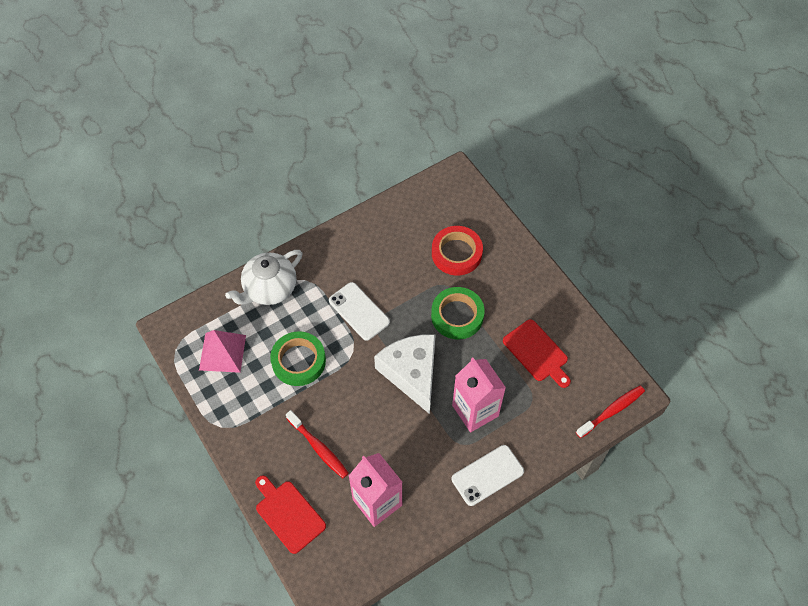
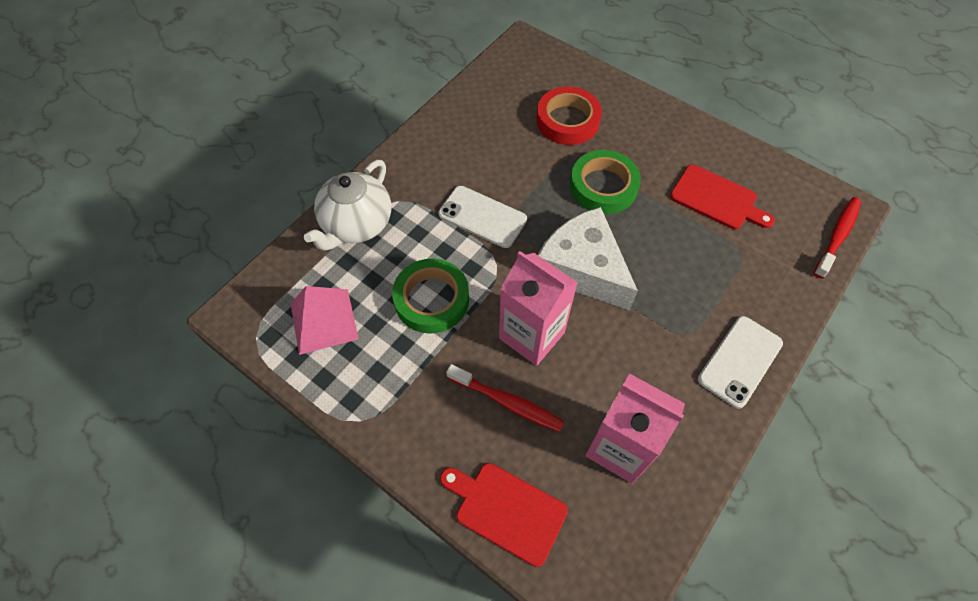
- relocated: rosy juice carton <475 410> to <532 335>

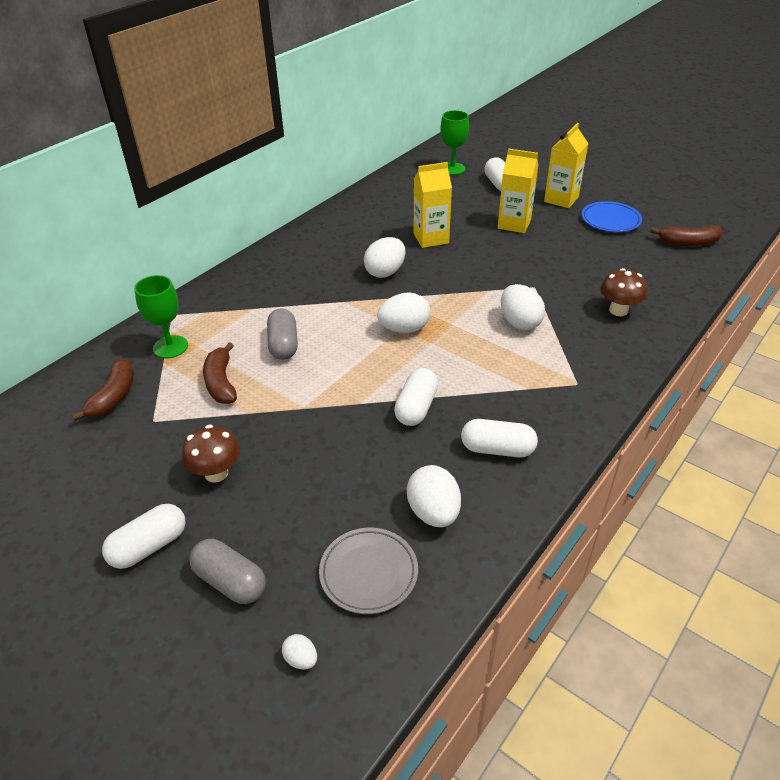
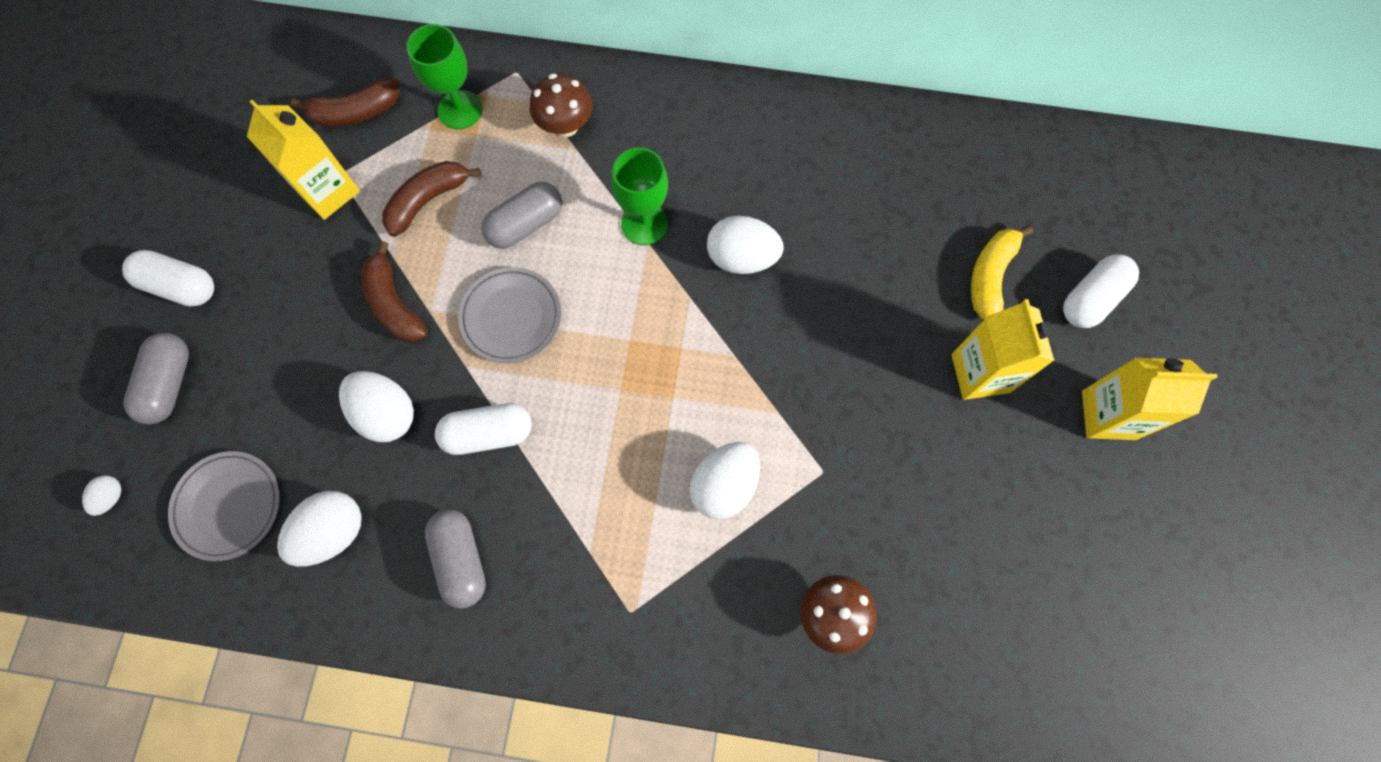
- missing: royal blue flat dish <610 220>
- appeared: gray flat dish <511 317>
- appeared: bright yellow banana <990 277>
- relocated: dark brown mushroom <216 473> to <565 126>
- relocated: pure white toy egg <404 329> to <386 413>
- relocated: bright yellow juice carton <431 238> to <328 191>
- relocated: leaf-green goblet <452 169> to <644 224>
- relocated: dark brown banana <688 243> to <394 304>
- colour: pure white capsule <497 449> to gray capsule <461 560>

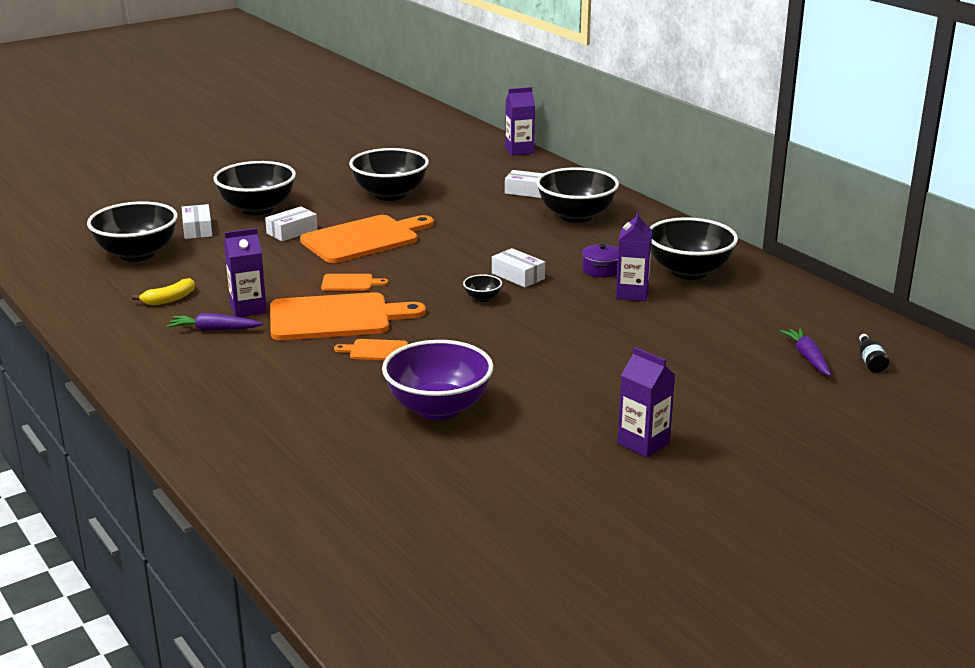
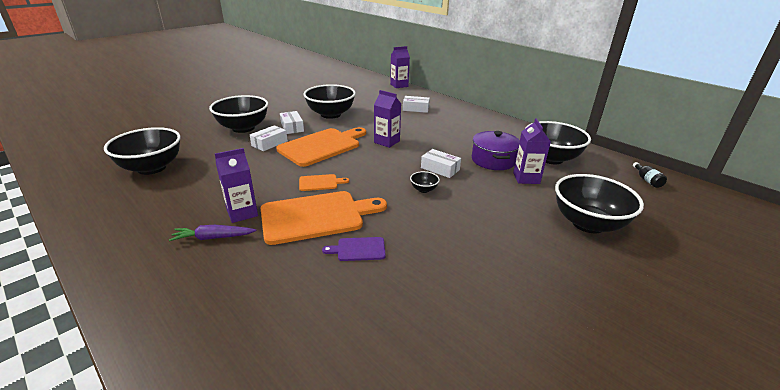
- missing: bright yellow banana <169 299>
- missing: purple serving bowl <438 408>
- missing: purple toy carrot <807 358>
- relocated: pure white parcel <197 229> to <292 127>
- relocated: black serving bowl <576 216> to <588 223>
- relocated: purple juice carton <643 443> to <387 142>
- relocated: black flask <870 362> to <647 180>
- colour: orange-coloured cutting board <375 350> to purple cutting board <358 249>
- size: purple pot <601 270> = <493 160> x1.65

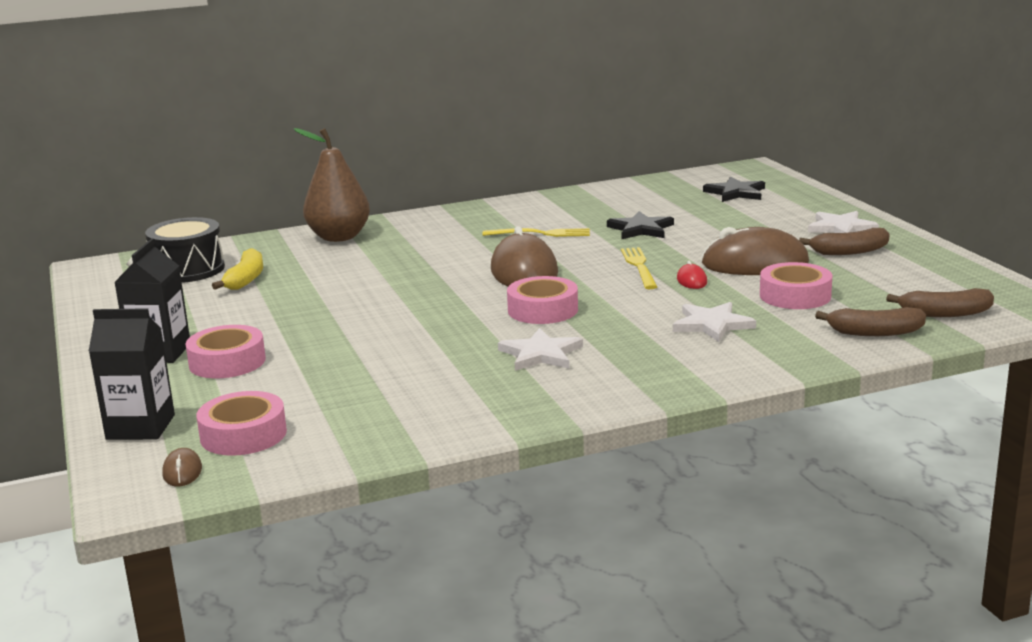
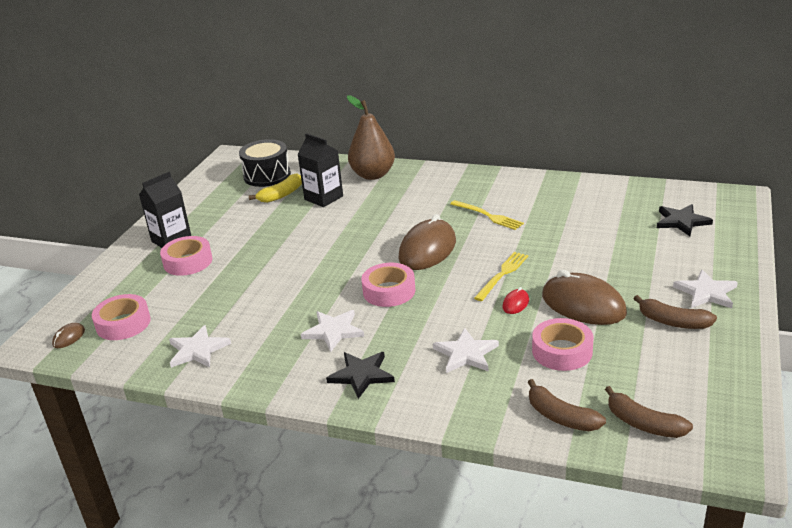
- appeared: pure white star shape <197 350>
- relocated: black juice carton <140 427> to <323 198>
- relocated: black star shape <641 229> to <361 375>

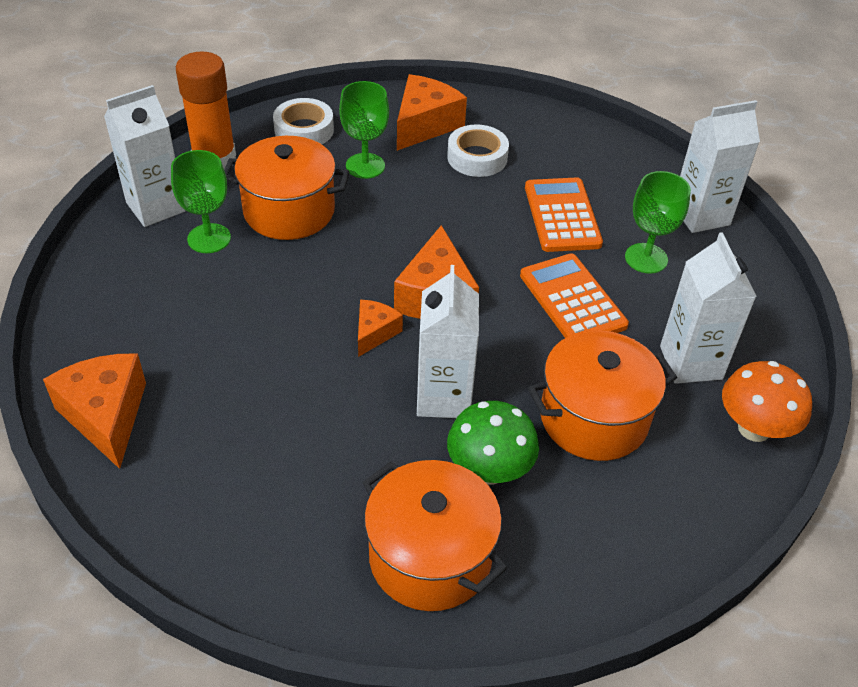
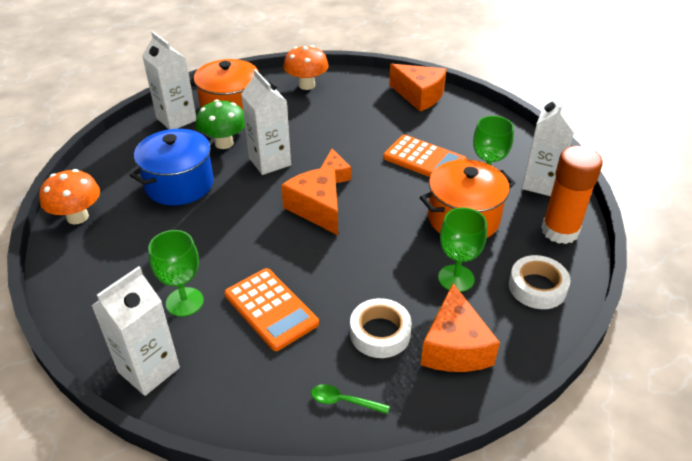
- appeared: orange-coloured mushroom <306 85>
- appeared: leaf-green teaspoon <344 401>
- relocated: orange-coloured calculator <572 300> to <424 159>
- relocated: pure white juice carton <691 362> to <176 119>
- colour: orange-coloured pot <593 418> to royal blue pot <179 184>

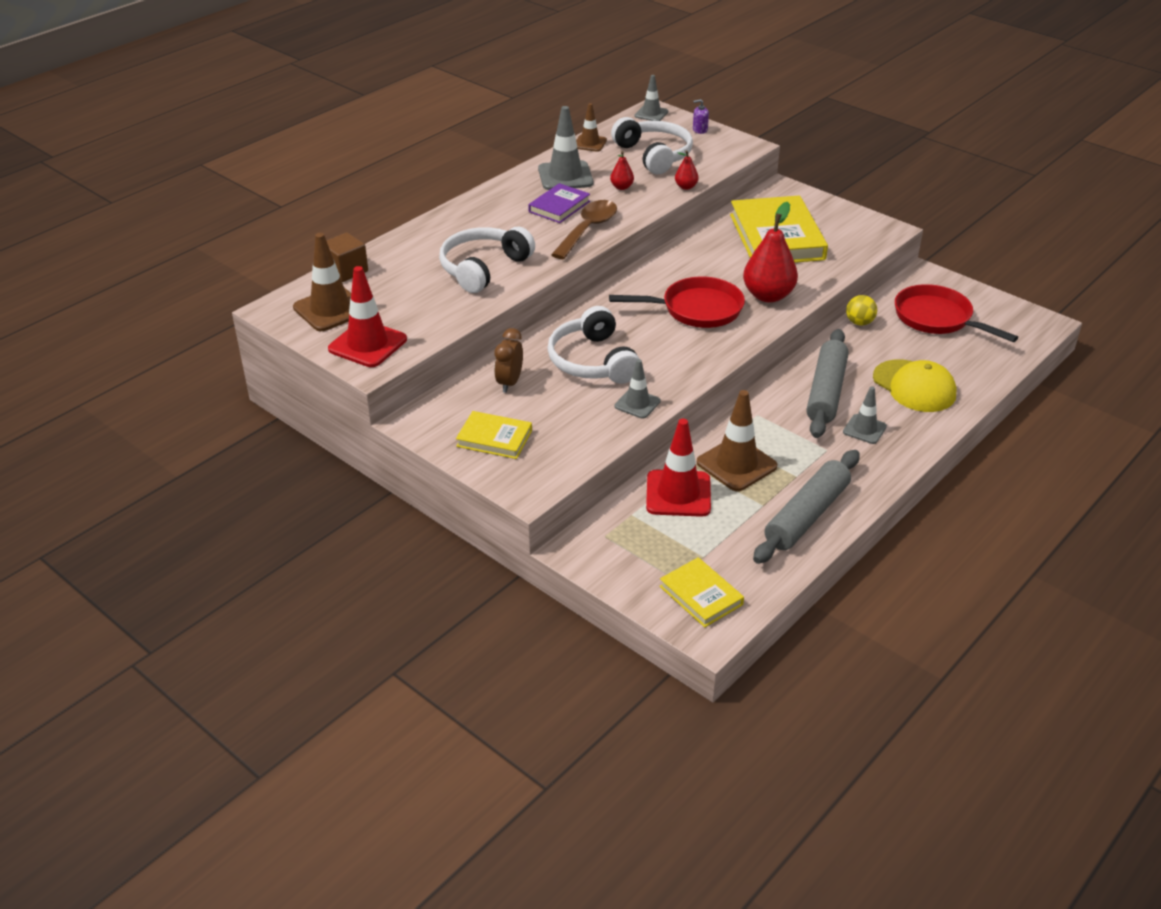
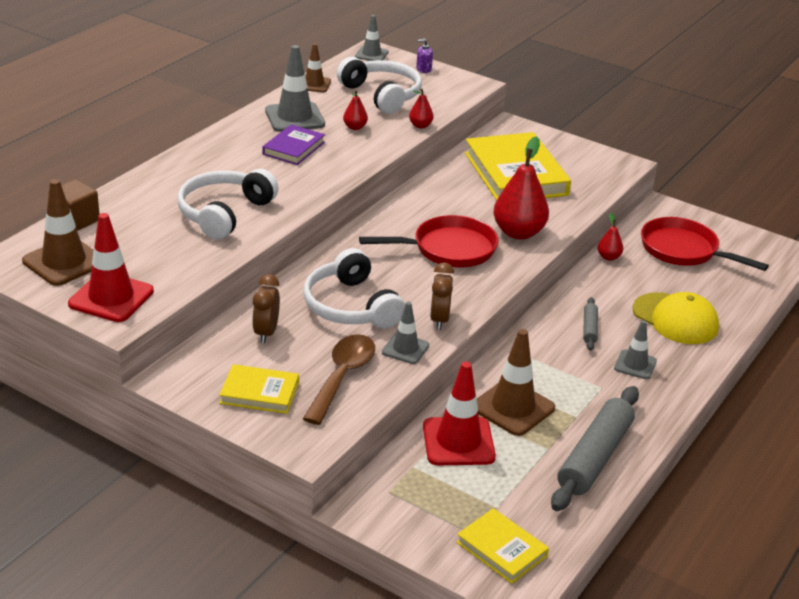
- appeared: dark brown bedside clock <439 320>
- relocated: dark brown teaspoon <588 230> to <342 377>
- exchanged: bright yellow play ball <859 322> to red pear fruit <608 257>
- size: gray dough roller <826 392> = <589 328> x0.47

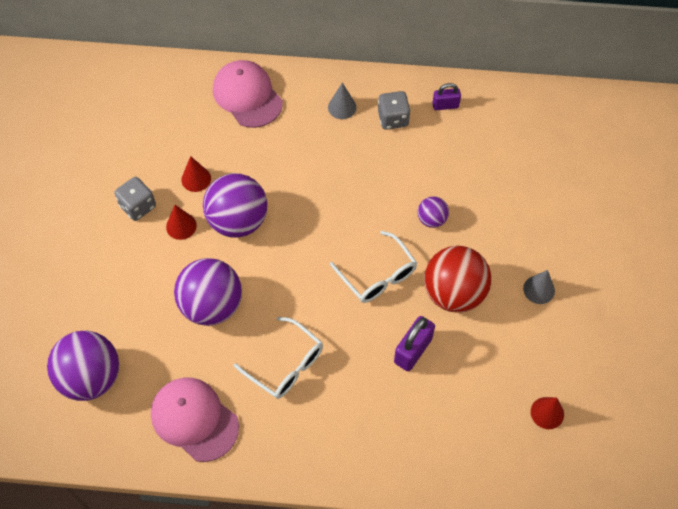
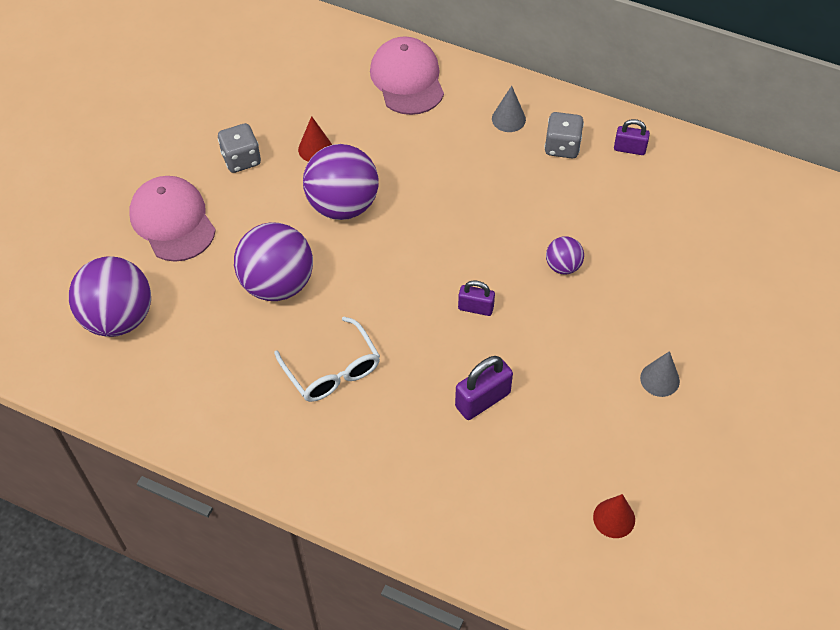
- missing: red cone shape <181 226>
- missing: red play ball <454 293>
- relocated: rosy baseball cap <194 419> to <172 221>
- exchanged: pure white glasses <378 276> to purple lock <475 308>

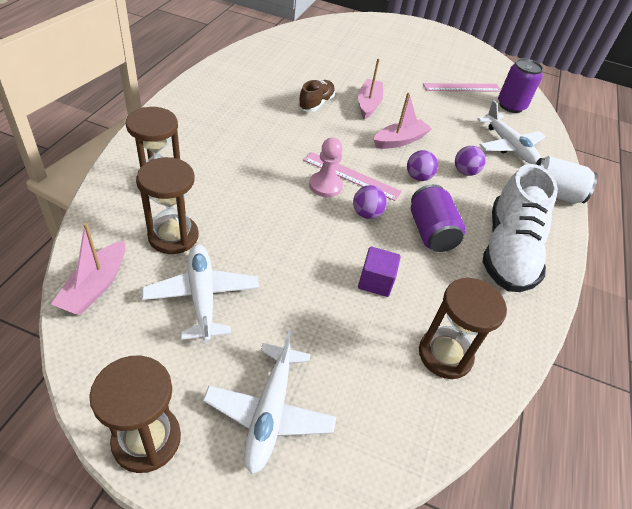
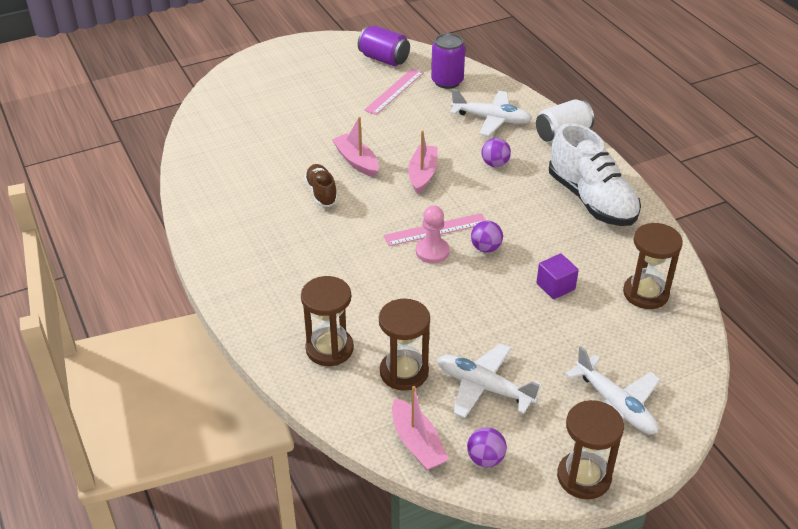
- relocated: purple play ball <418 177> to <485 459>
- relocated: purple soda can <430 232> to <384 59>

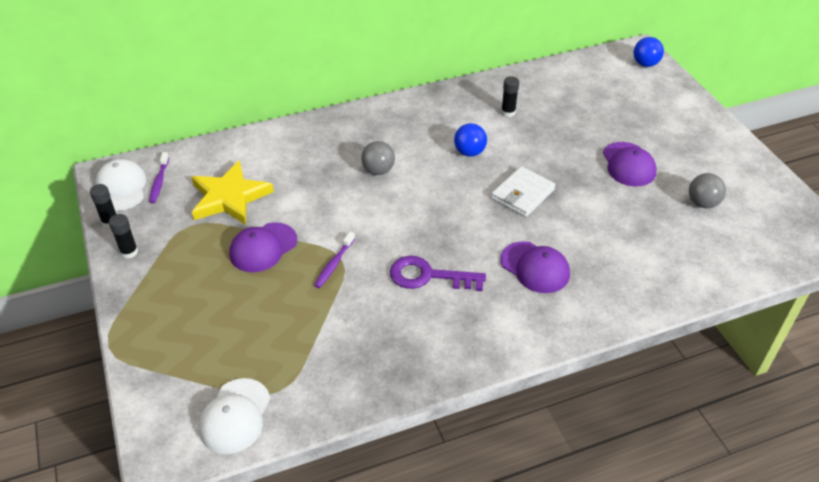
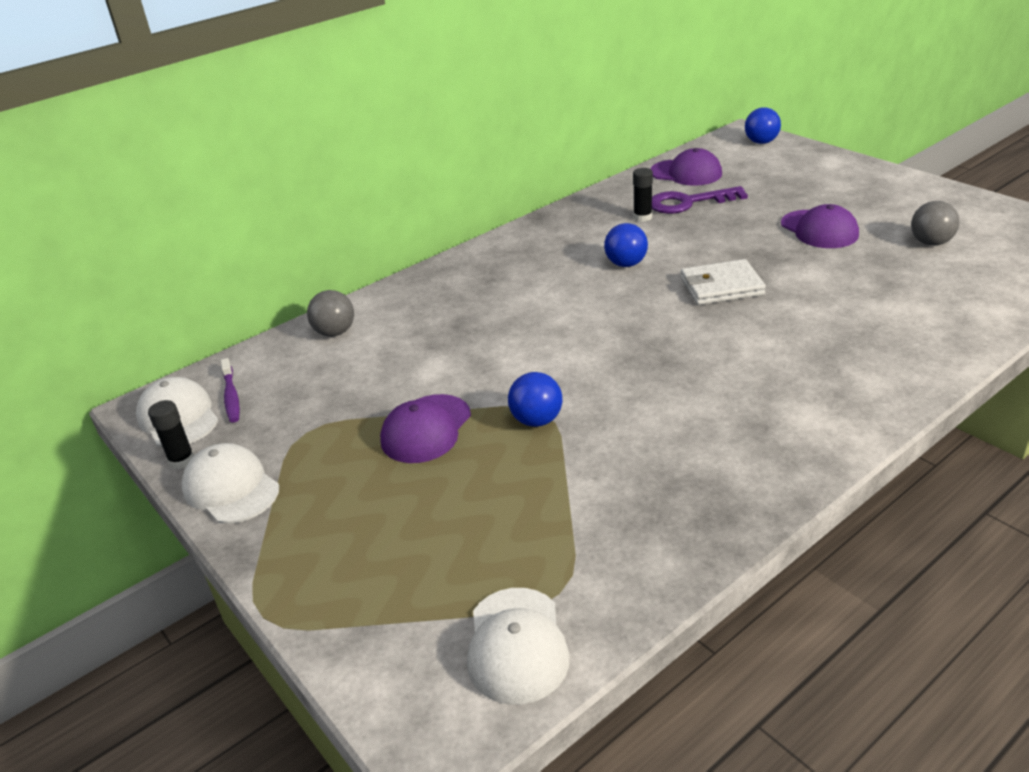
- missing: bright yellow star shape <229 197>
- relocated: gray play ball <378 170> to <335 332>
- relocated: purple key <428 276> to <688 202>
- relocated: purple baseball cap <535 267> to <686 173>
- exchanged: black glue stick <129 252> to pure white baseball cap <231 488>
- exchanged: purple tooth brush <334 264> to royal blue play ball <536 420>
- spun: pure white billfold <522 194> = <721 287> 60 degrees clockwise

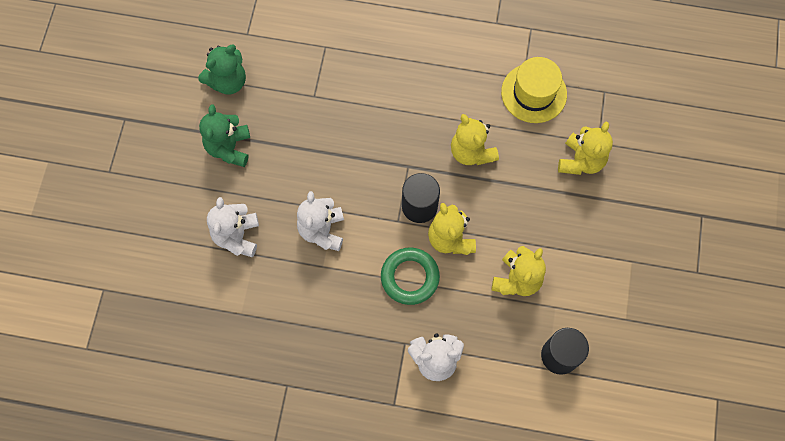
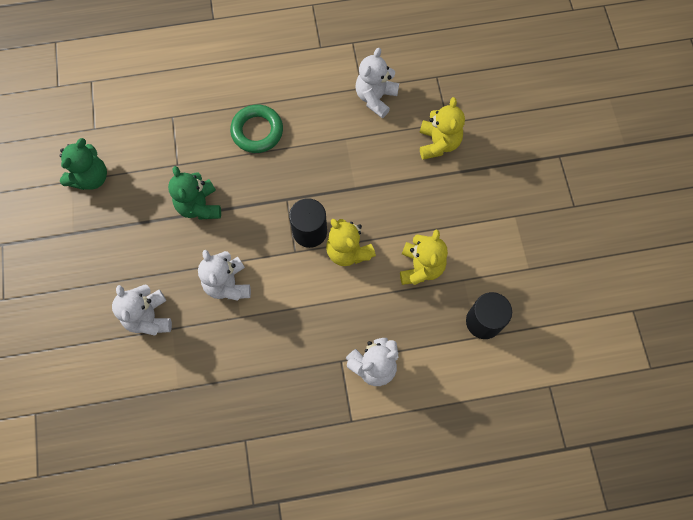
- missing: bright yellow teddy <471 152>
- relocated: leaf-green teddy <229 148> to <199 206>
- relocated: leaf-green ring <410 277> to <257 131>
- exchanged: bright yellow top hat <534 93> to pure white teddy <375 97>

